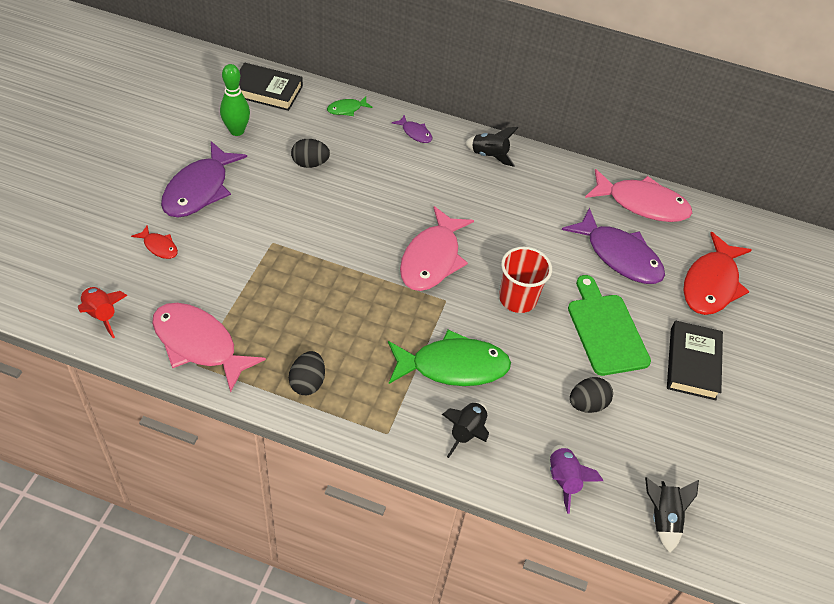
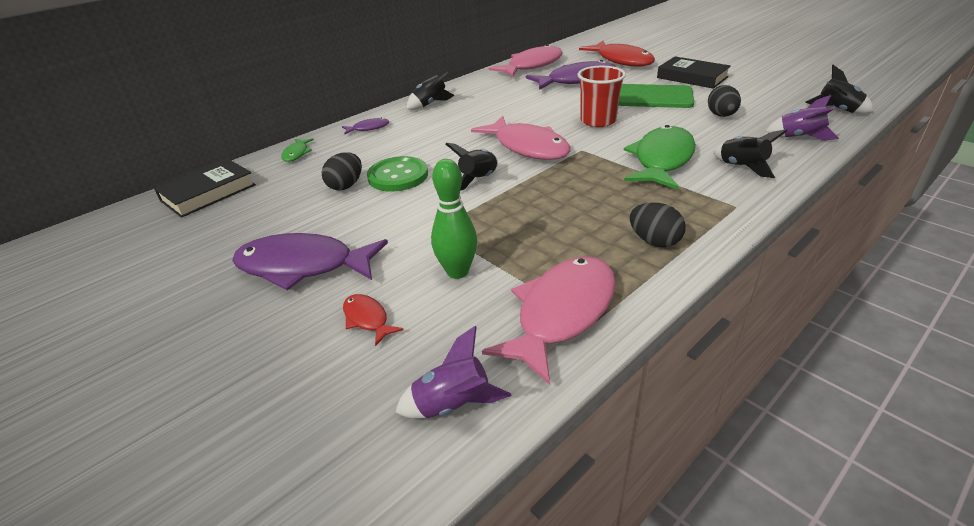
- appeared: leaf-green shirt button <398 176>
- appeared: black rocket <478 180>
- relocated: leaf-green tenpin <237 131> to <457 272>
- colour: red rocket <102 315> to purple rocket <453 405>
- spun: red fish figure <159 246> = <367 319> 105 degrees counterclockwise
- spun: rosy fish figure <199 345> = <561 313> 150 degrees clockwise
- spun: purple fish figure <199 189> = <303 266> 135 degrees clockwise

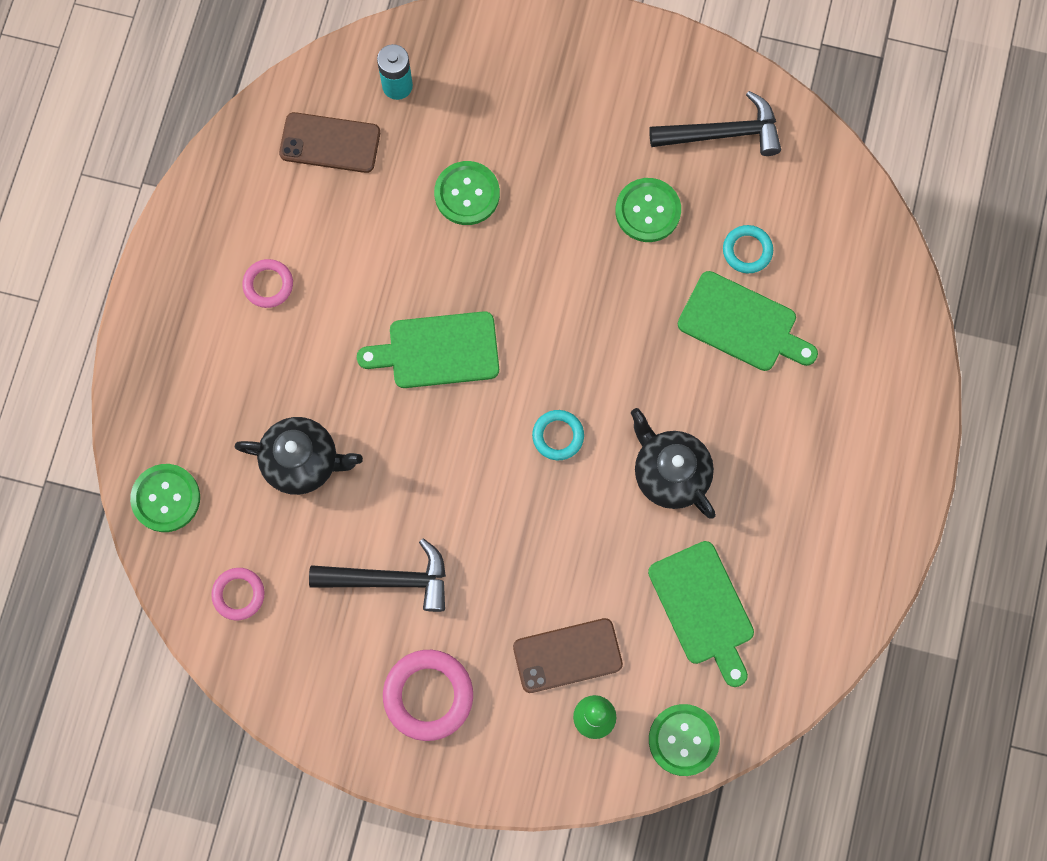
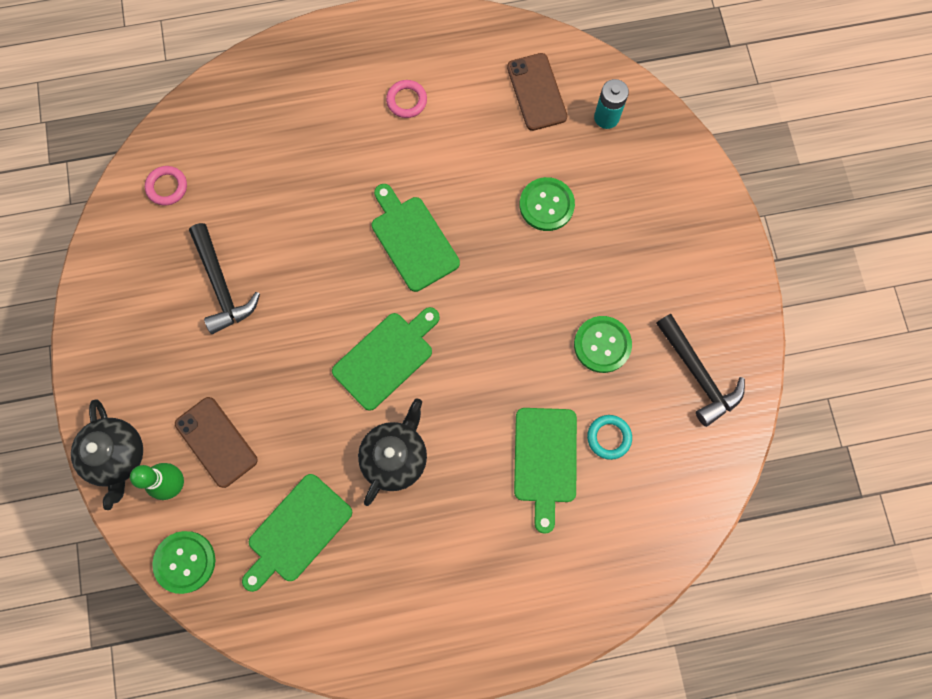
- missing: leaf-green shirt button <166 498>
- missing: rosy ring <428 695>
- relocated: black teapot <303 461> to <117 456>
- exchanged: teal ring <558 436> to leaf-green cutting board <386 357>

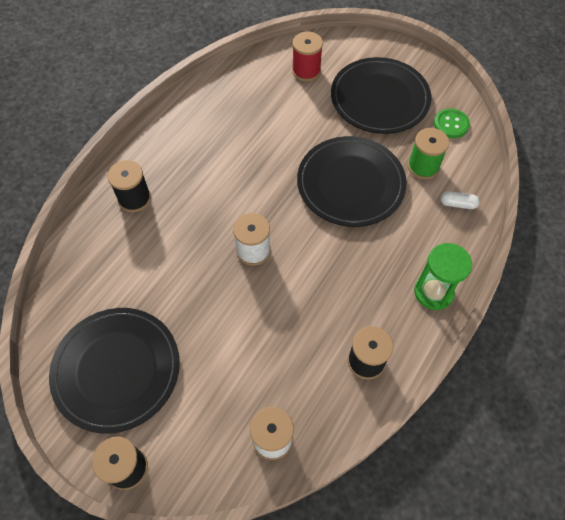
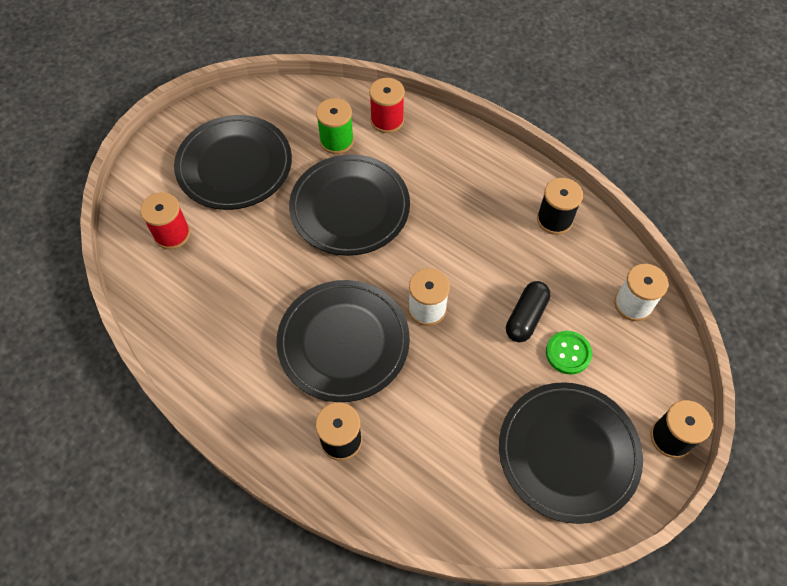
- missing: leaf-green sand timer <433 292>
- appeared: black flat dish <343 342>
- appeared: black capsule <526 317>
- relocated: leaf-green shirt button <451 124> to <568 353>
- exchanged: pure white capsule <458 204> to red bobbin <387 120>

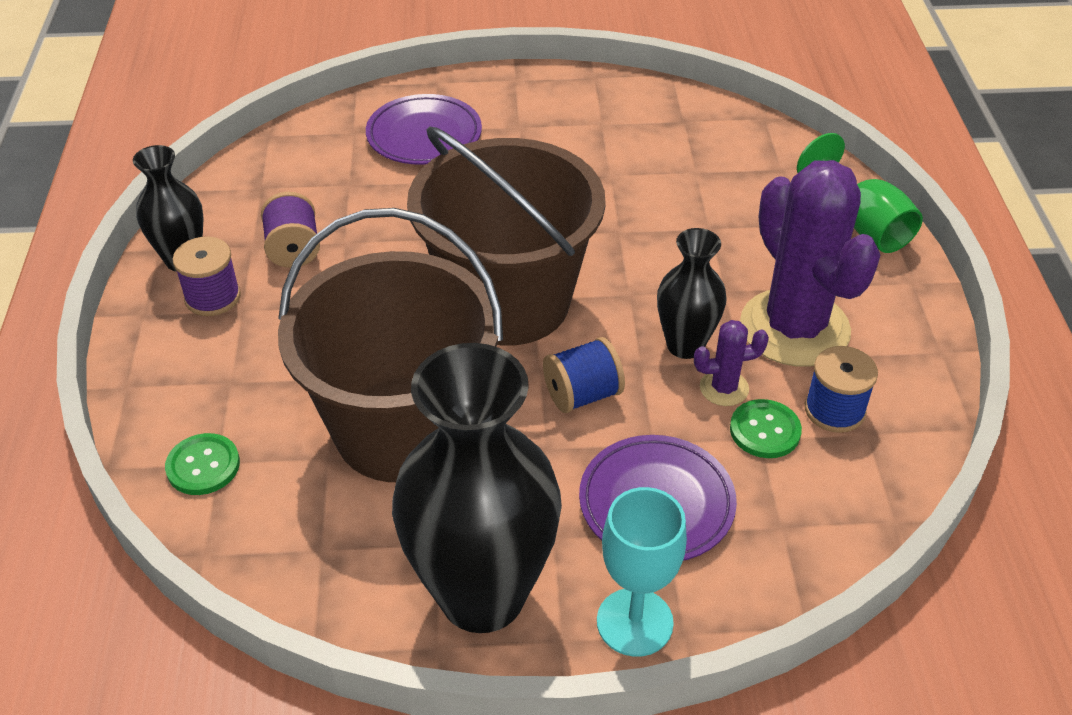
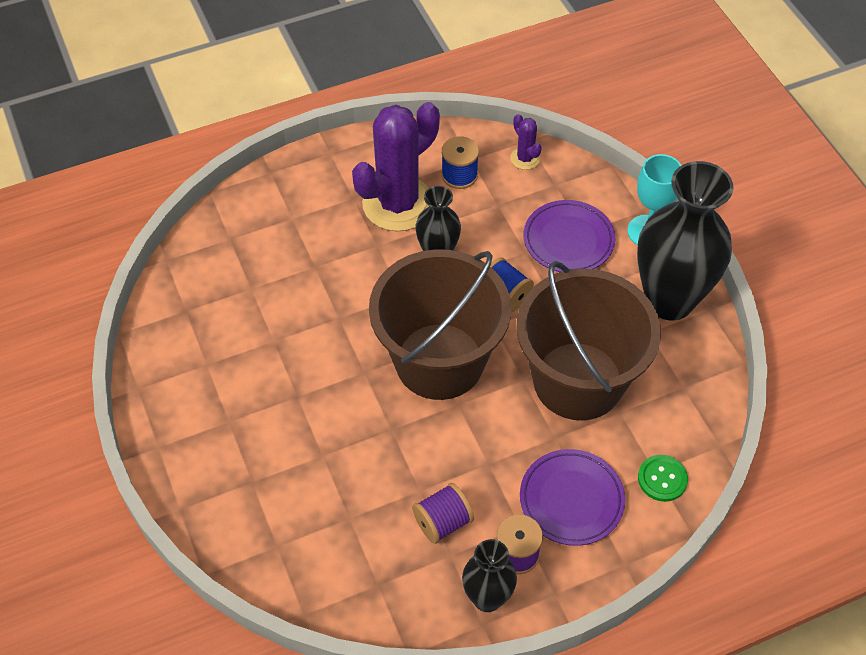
- missing: leaf-green shirt button <765 430>
- missing: leaf-green goblet <863 224>
- relocated: purple flat dish <424 135> to <571 500>
- relocated: purple cactus <724 388> to <525 158>

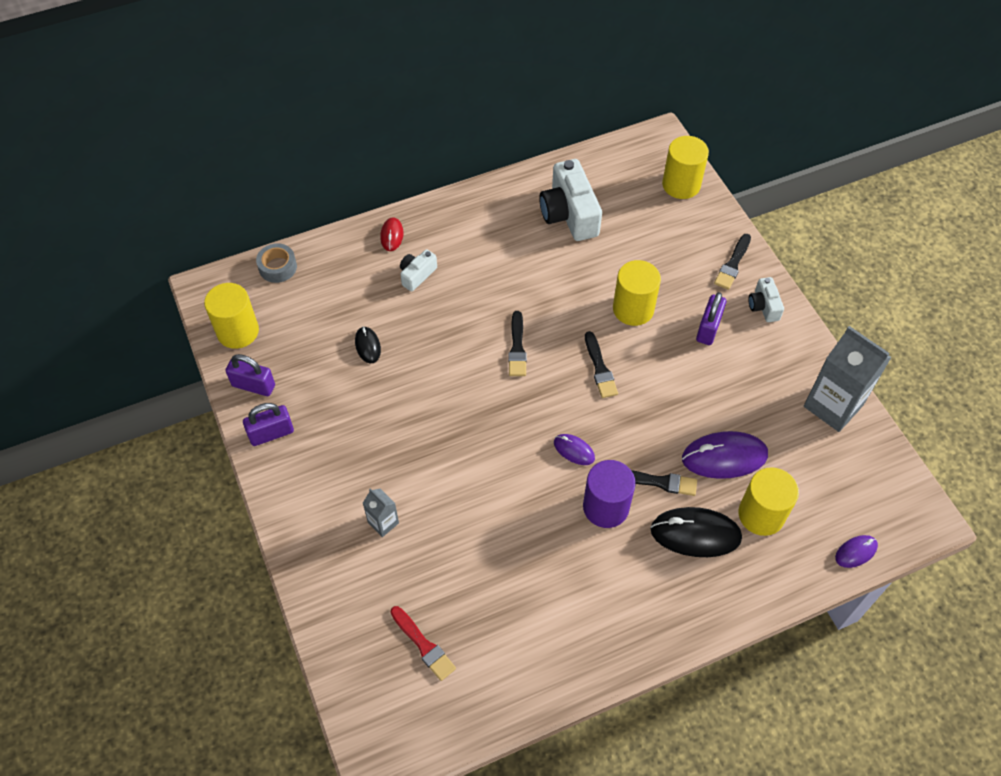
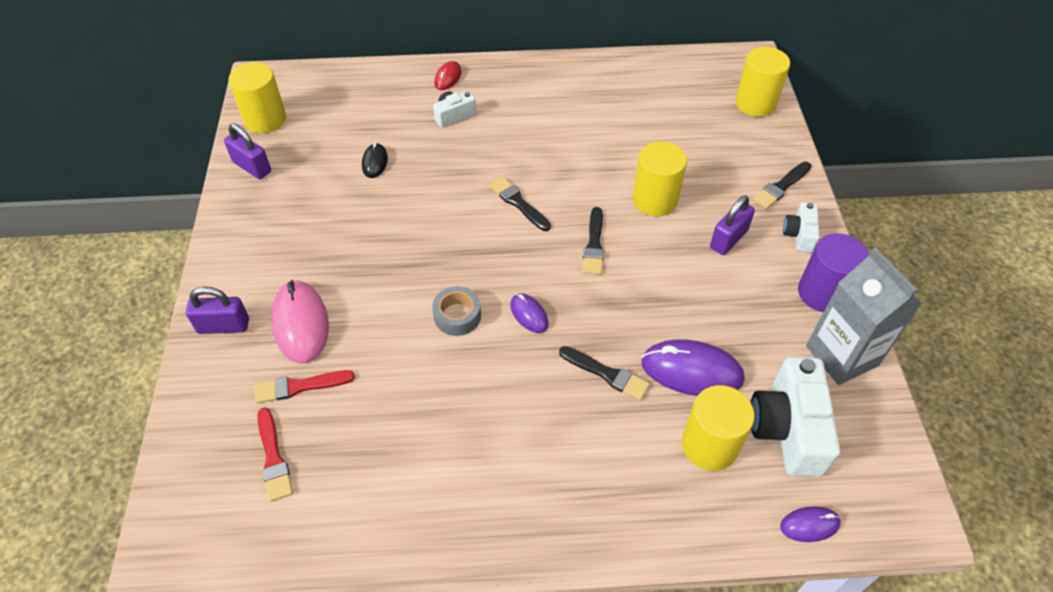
- missing: black mouse <695 534>
- appeared: red brush <299 386>
- relocated: purple lock <271 433> to <223 326>
- relocated: gray tape <278 267> to <457 316>
- relocated: pure white camera <569 214> to <787 429>
- relocated: purple solid cylinder <606 507> to <822 293>
- exchanged: gray juice carton <383 523> to rosy mouse <300 324>
- spun: black brush <517 348> = <518 203> 120 degrees clockwise

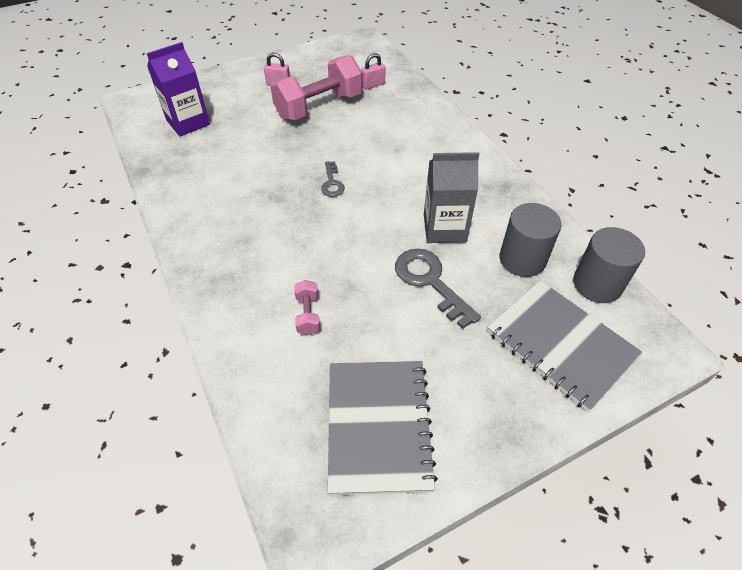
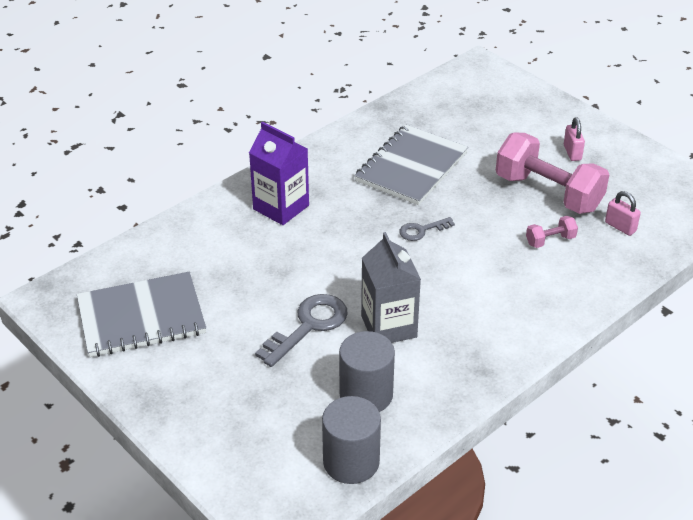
- relocated: purple juice carton <188 122> to <281 207>
- relocated: rosy free weight <308 314> to <550 240>
- relocated: gray notepad <560 344> to <411 167>

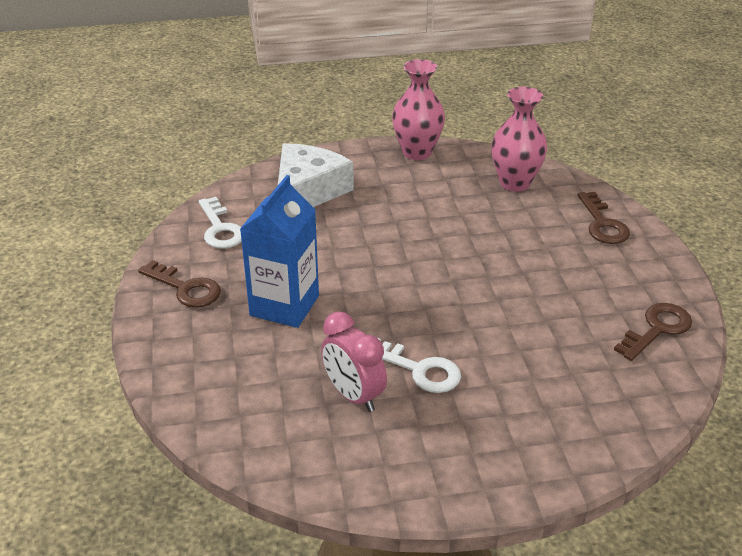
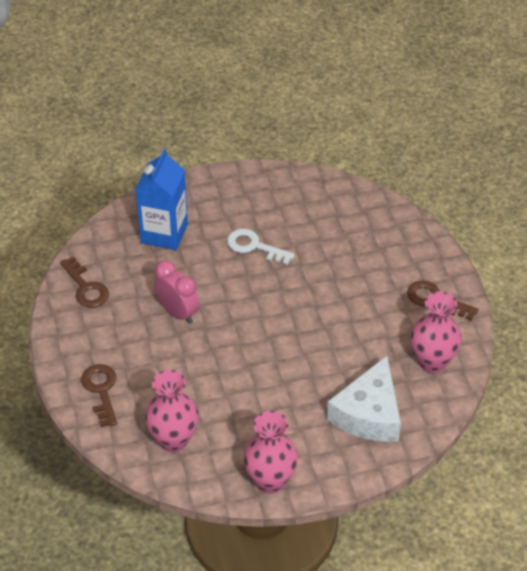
- relocated: royal blue juice carton <284 305> to <164 233>
- relocated: rosy bedside clock <353 395> to <178 312>
- exchanged: pure white key <220 229> to rosy vase <432 362>
- spun: dark brown key <657 329> = <86 287> 75 degrees counterclockwise

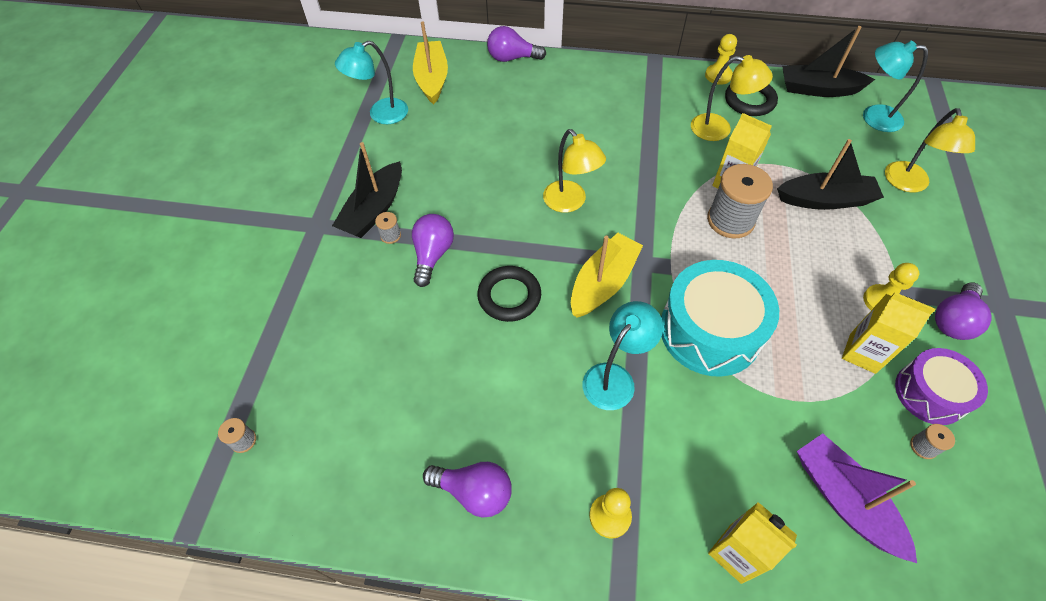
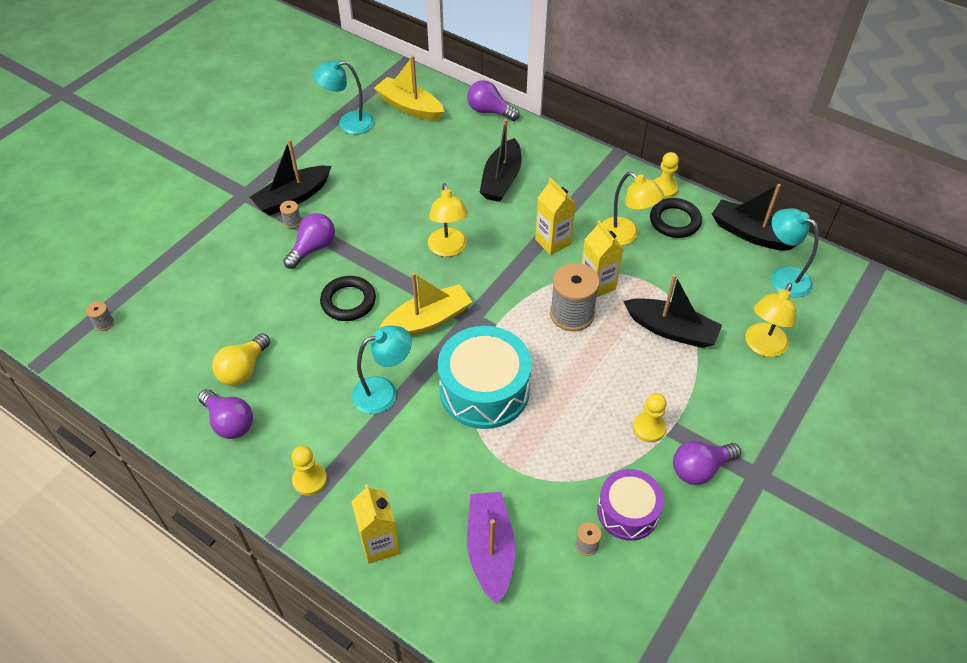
- appeared: bright yellow light bulb <243 369>
- appeared: black boat <501 180>
- relocated: bright yellow juice carton <862 353> to <553 242>
- spun: bright yellow boat <432 79> = <409 107> 75 degrees counterclockwise

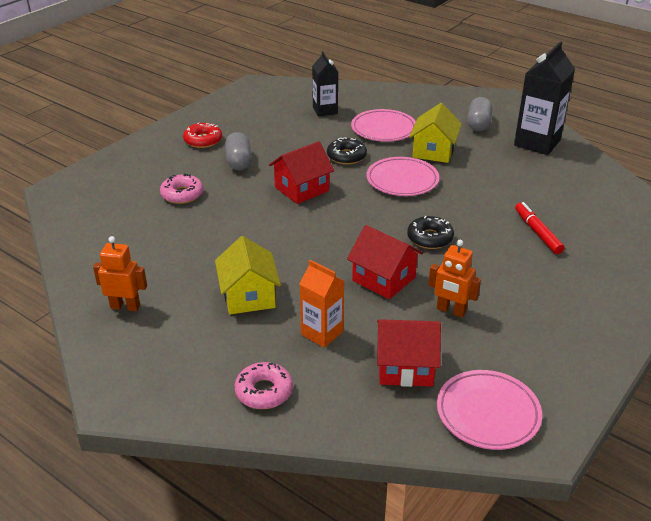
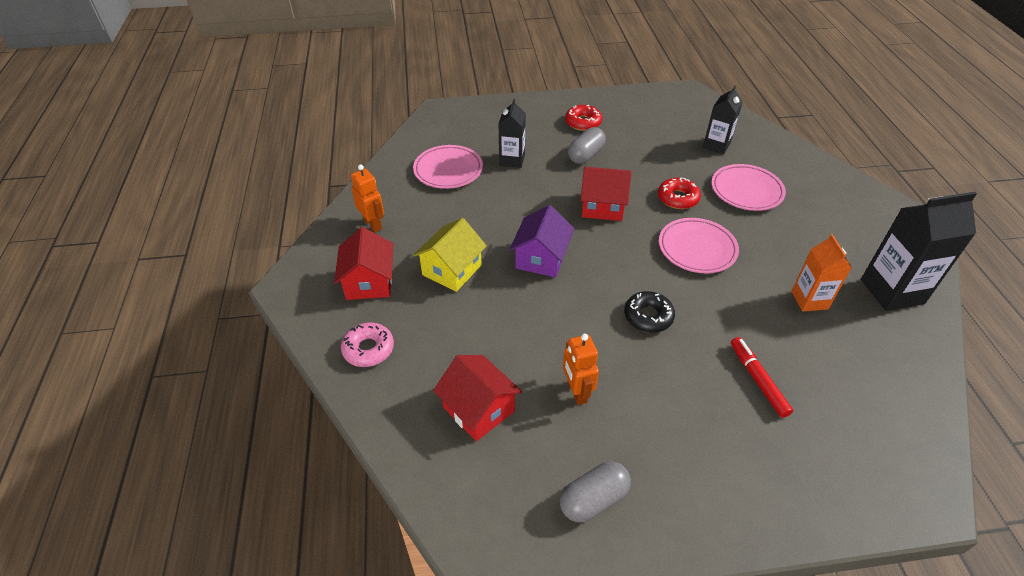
- missing: bright yellow toy house <433 151>
- appeared: purple toy house <541 258>
- relocated: orange-coloured juice carton <322 333> to <809 300>
- relocated: red toy house <383 279> to <369 282>
- relocated: rosy flat dish <488 413> to <448 170>
- relocated: gray capsule <478 124> to <593 499>
- exchanged: rosy doughnut <182 194> to black juice carton <512 160>
- colour: black doughnut <346 156> to red doughnut <678 198>
- spun: red marker <537 232> = <758 380> 45 degrees counterclockwise

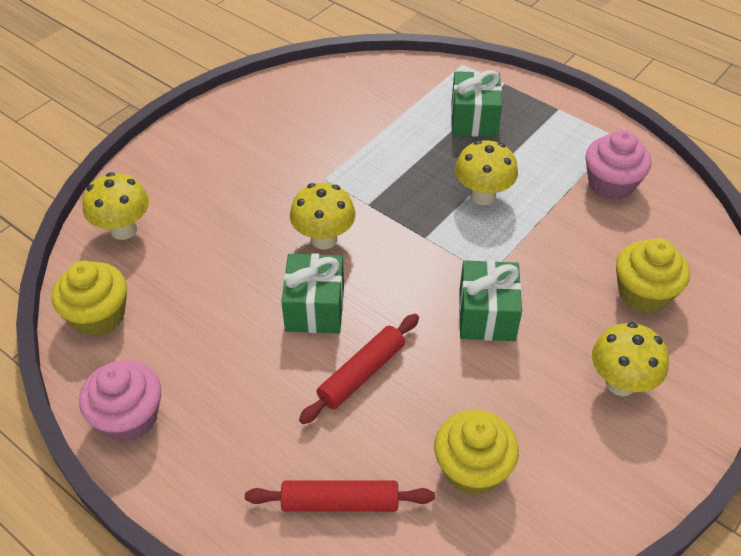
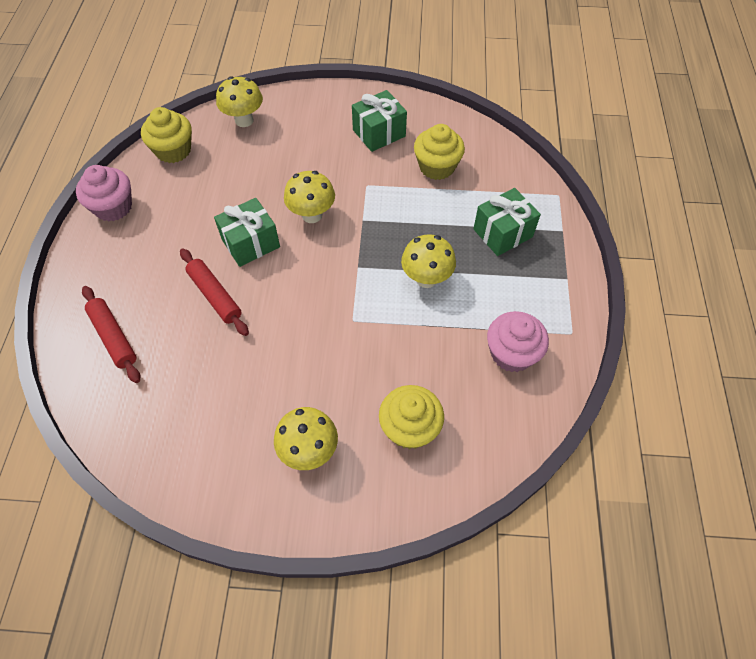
- relocated: bright yellow fairy cake <472 469> to <437 167>
- relocated: leaf-green present <486 315> to <379 133>
- spun: red dough roller <361 374> = <215 296> 45 degrees clockwise

